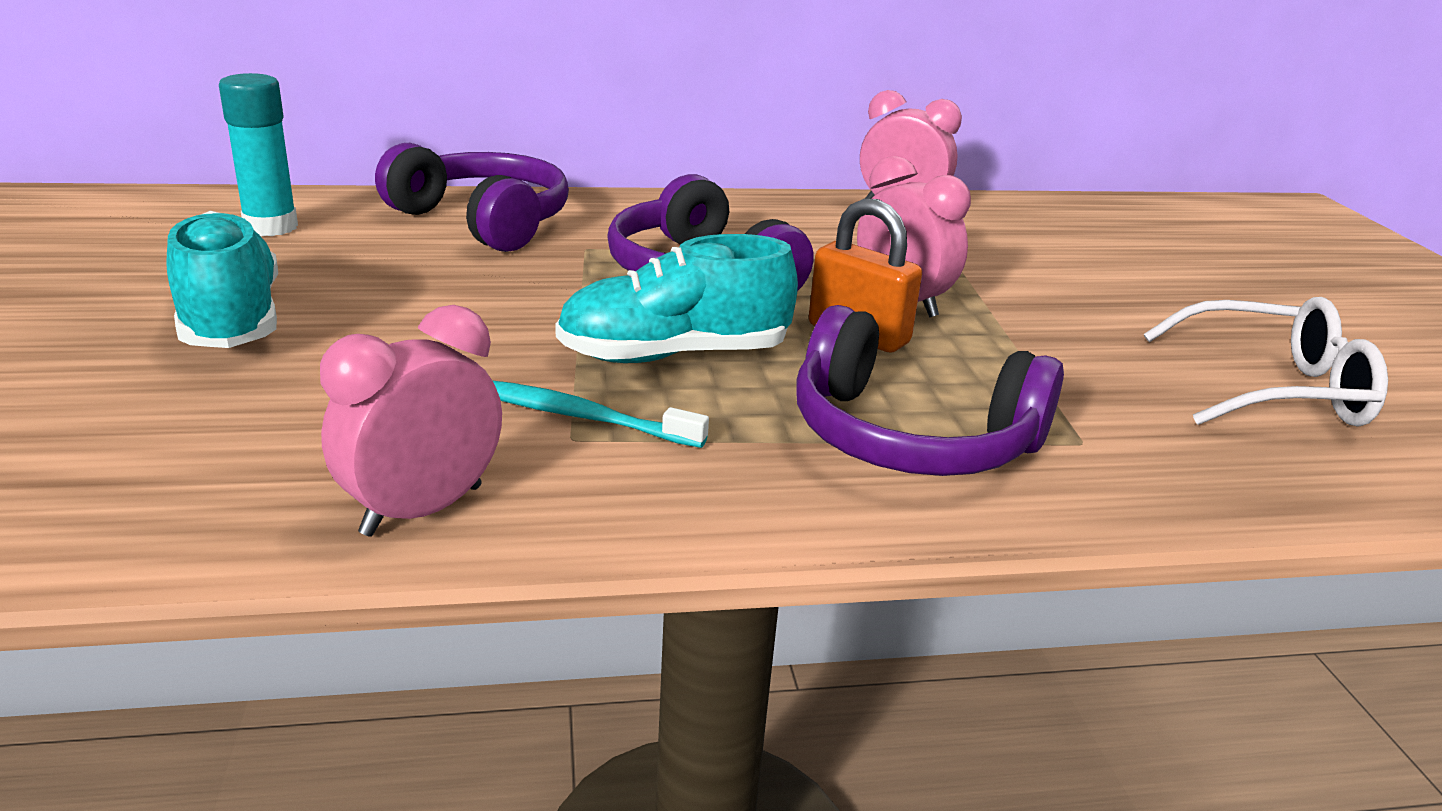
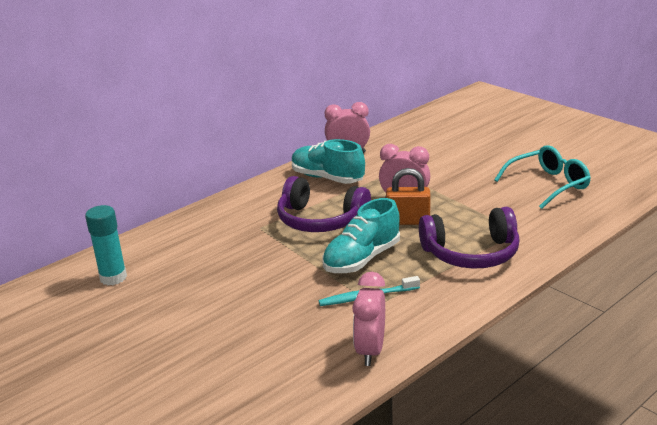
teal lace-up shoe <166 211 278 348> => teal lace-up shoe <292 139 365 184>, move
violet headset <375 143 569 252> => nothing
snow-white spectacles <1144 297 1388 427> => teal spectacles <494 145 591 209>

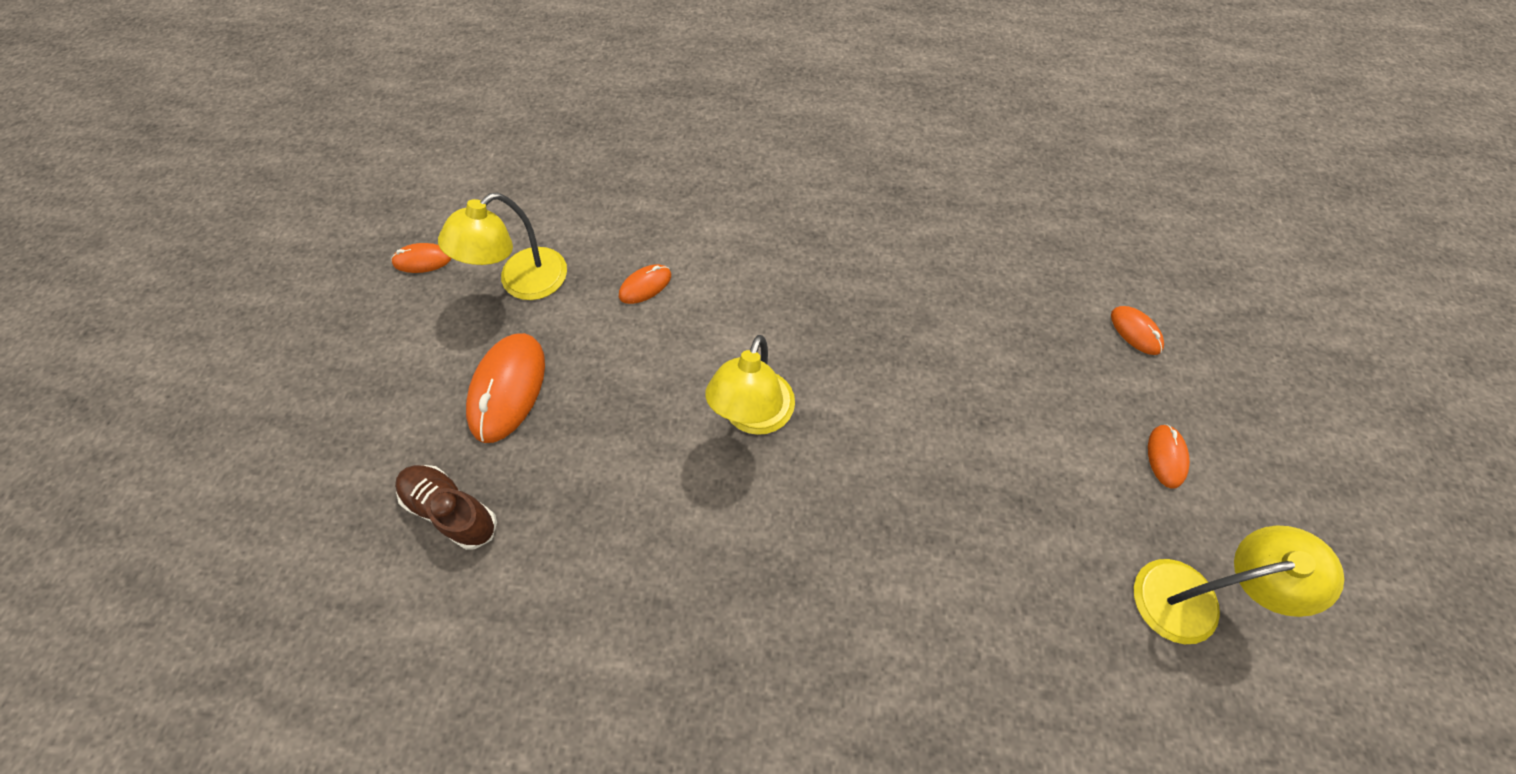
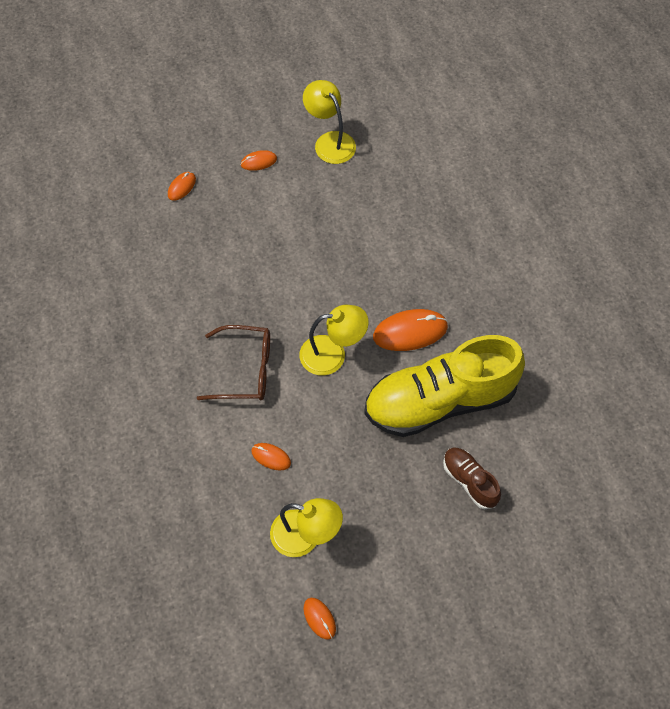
russet lace-up shoe <395 465 497 550> => russet lace-up shoe <443 448 501 509>, 135 degrees clockwise
orange computer mouse <466 333 545 443> => orange computer mouse <373 309 448 351>, move
nothing => russet spectacles <197 325 270 400>
nothing => yellow lace-up shoe <364 335 525 437>

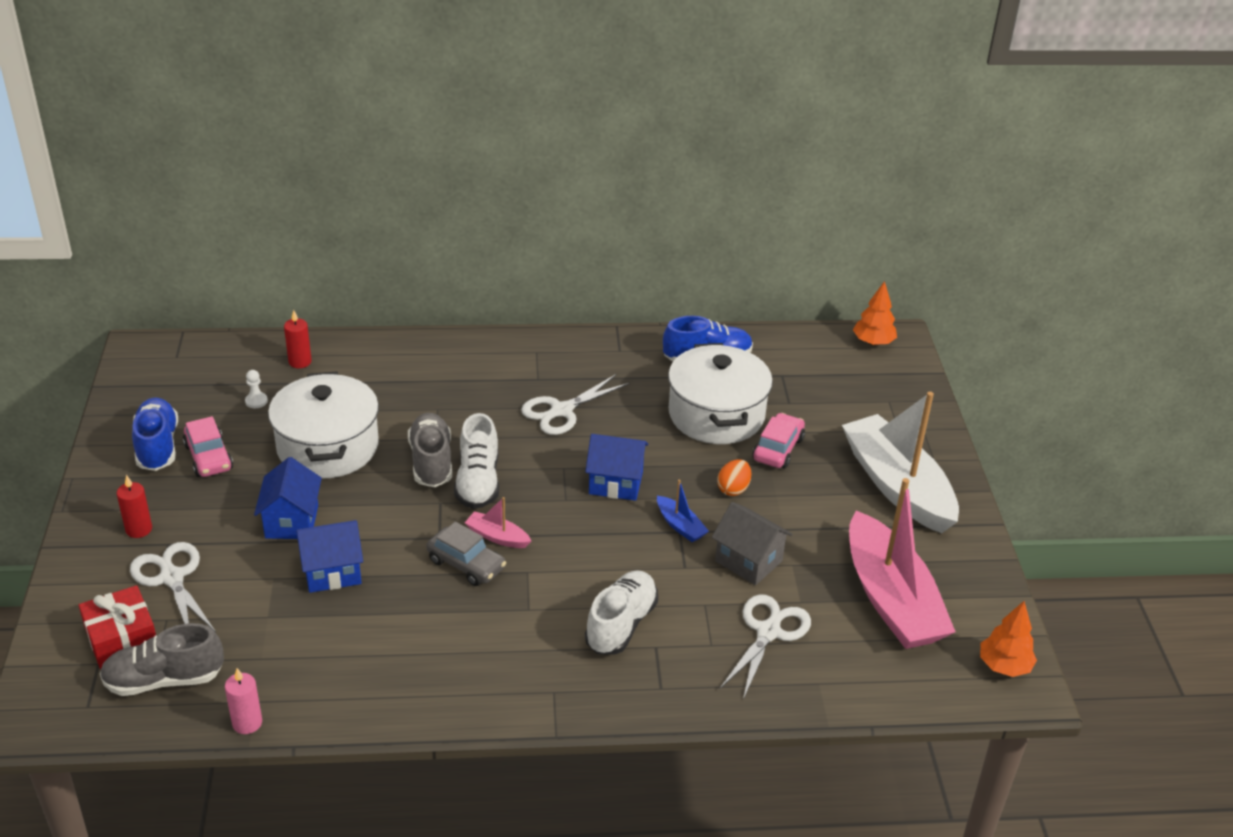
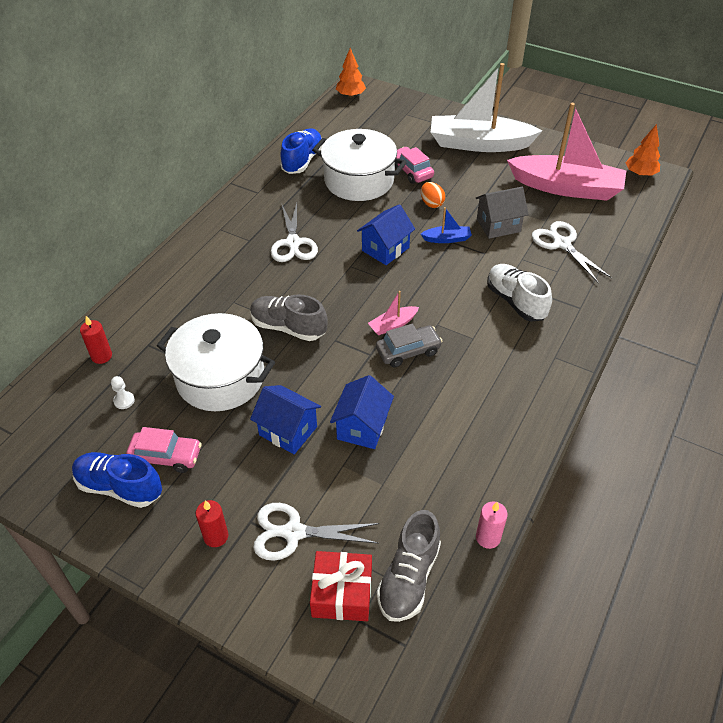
snow-white lace-up shoe <454 413 499 509> => nothing

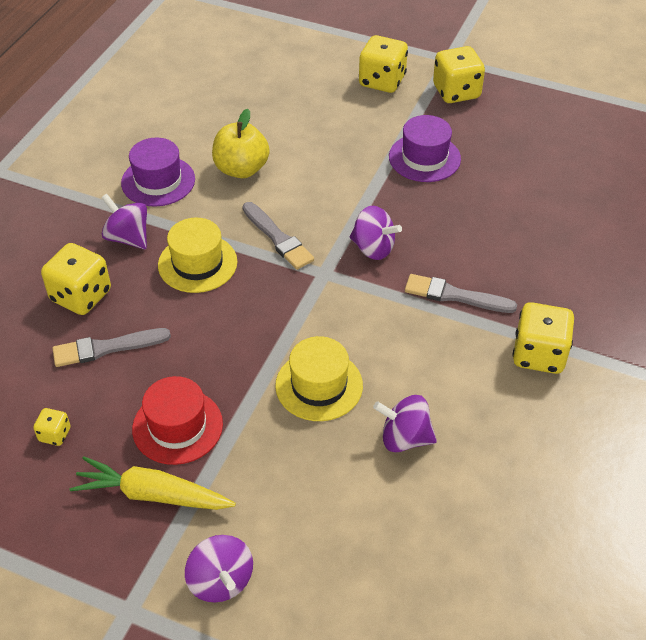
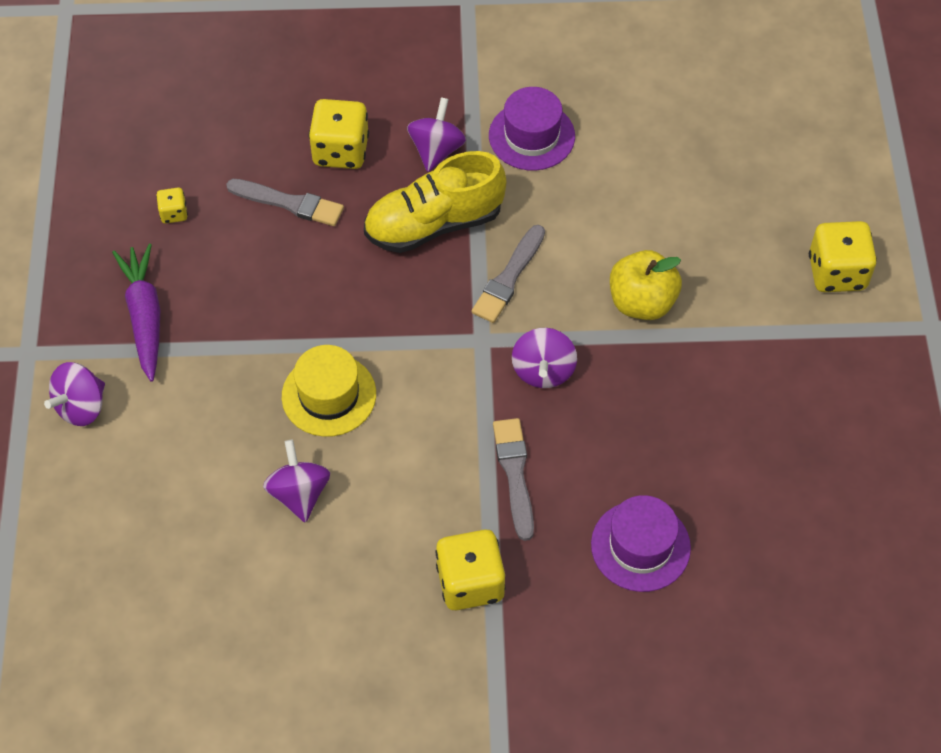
gray paintbrush <52 328 171 367> => gray paintbrush <226 179 344 226>, 150 degrees clockwise
yellow root vegetable <70 456 236 510> => violet root vegetable <112 244 161 382>
crimson top hat <132 376 223 465> => nothing
yellow top hat <158 218 237 293> => yellow lace-up shoe <364 151 506 253>
yellow toy apple <212 109 270 178> => yellow toy apple <610 250 682 320>, move
violet top hat <389 115 461 182> => violet top hat <591 495 691 592>, move
yellow game die <433 46 485 103> => nothing

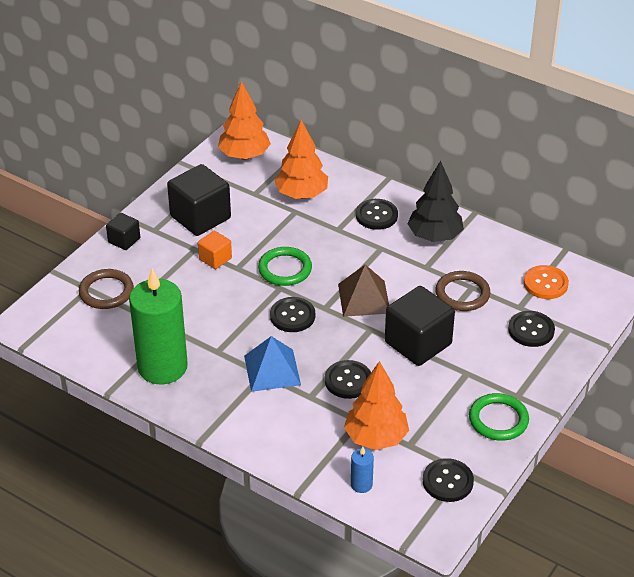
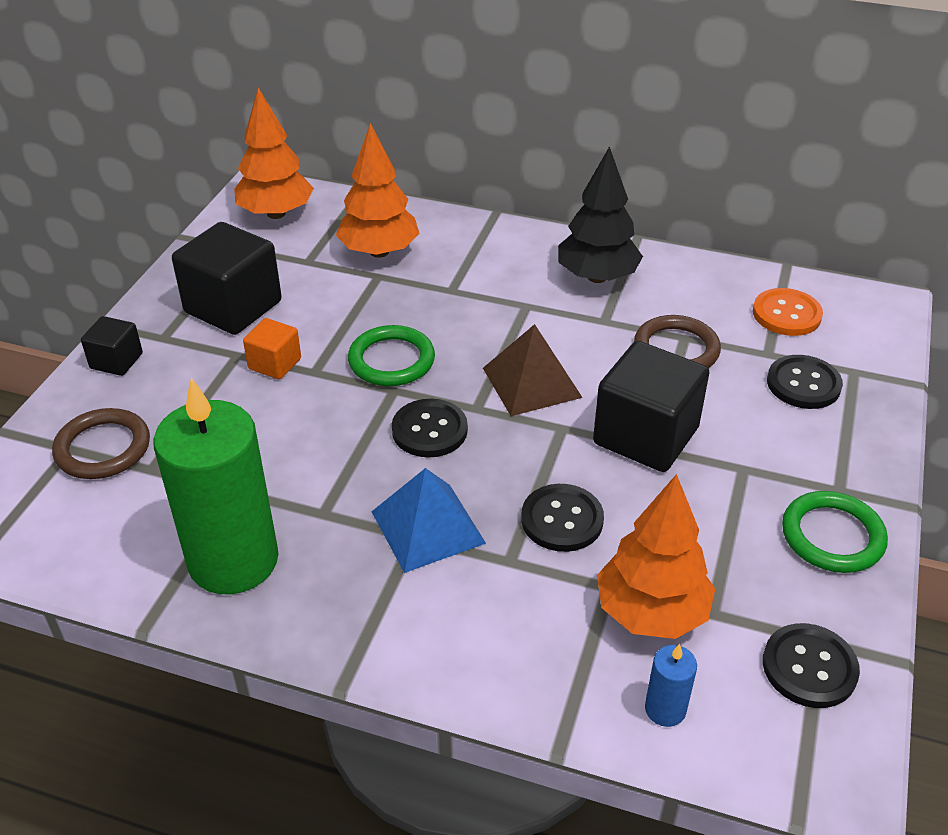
ebony shirt button <356 199 398 230> => nothing

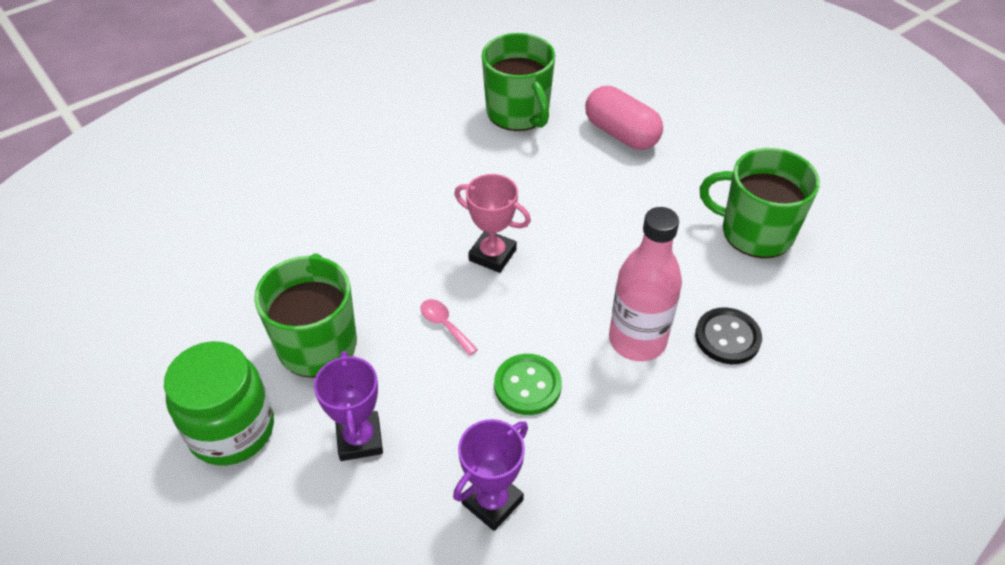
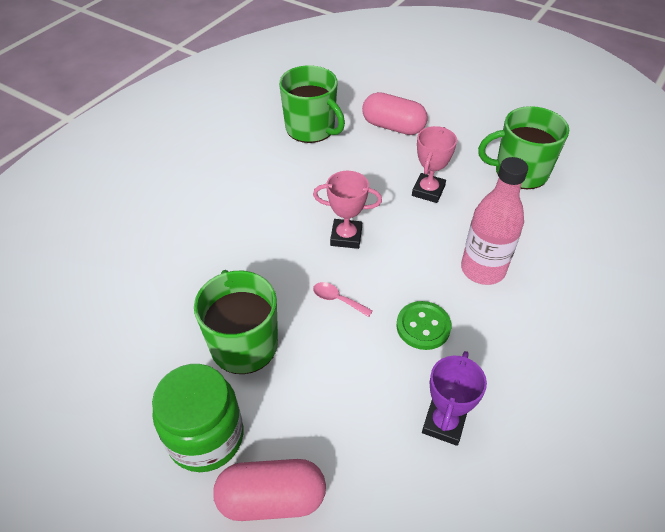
violet prize cup <314 351 383 461> => nothing
ebony shirt button <695 307 762 364> => nothing
nothing => pink pill shape <213 459 326 521>
nothing => pink prize cup <412 126 457 203>

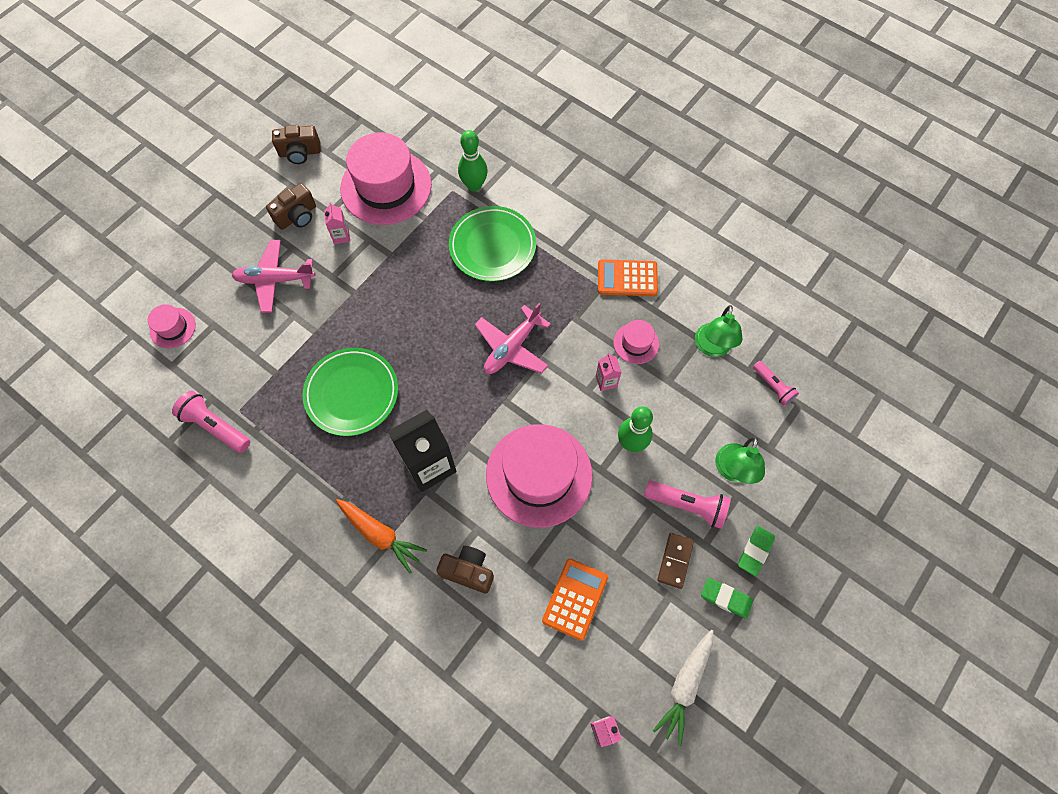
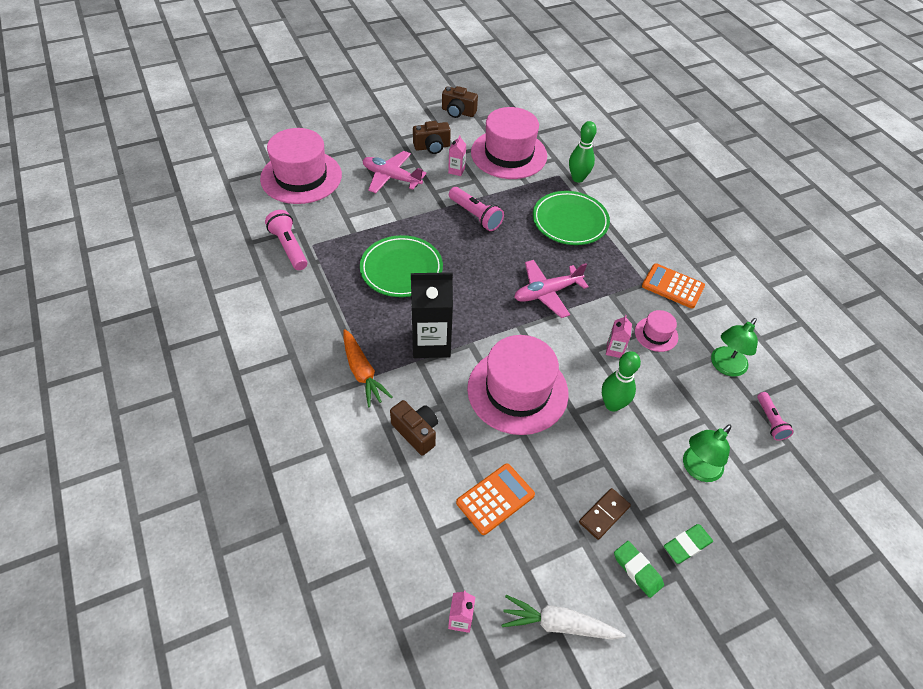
pink top hat <148 304 196 348> => pink top hat <260 128 342 204>, x2.17
pink pocket torch <644 481 731 529> => pink pocket torch <449 187 504 231>, move
snow-white root vegetable <653 630 714 746> => snow-white root vegetable <502 595 626 640>, 45 degrees clockwise

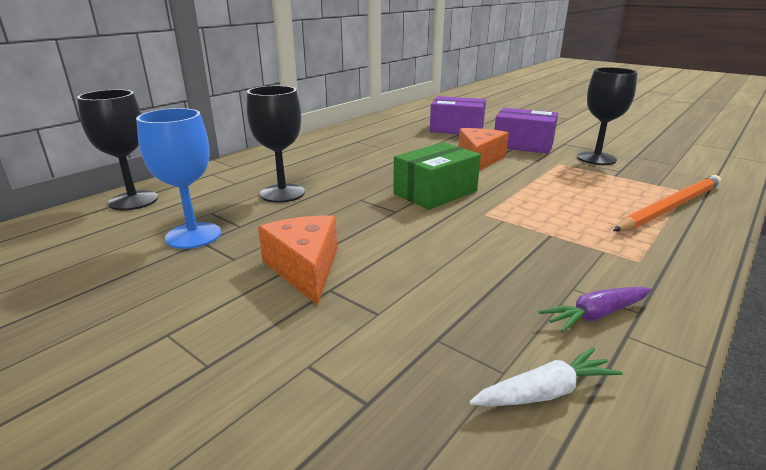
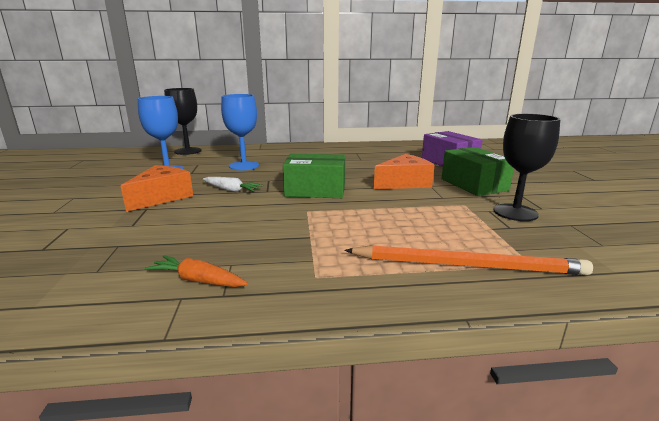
ebony wine glass <247 86 305 203> => blue wine glass <221 94 259 170>
snow-white root vegetable <469 347 623 406> => snow-white root vegetable <203 177 263 192>, move
violet box <494 108 558 154> => leaf-green box <441 147 514 196>
violet root vegetable <538 287 652 333> => orange root vegetable <144 255 248 287>

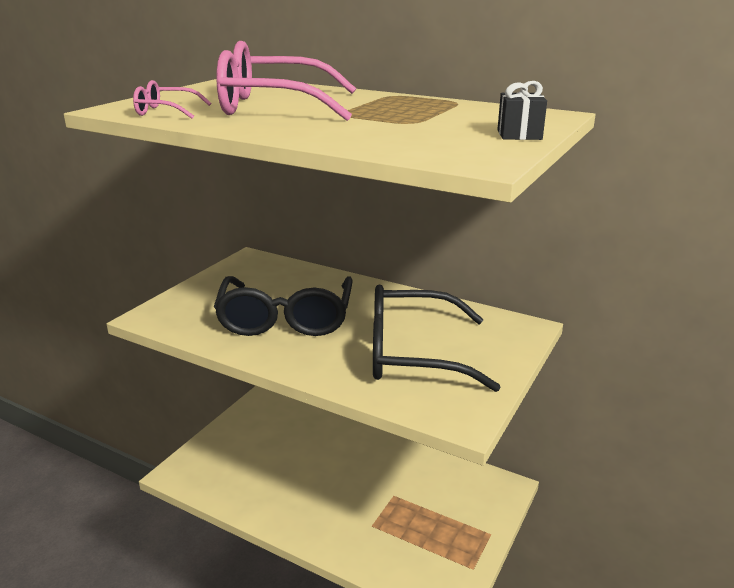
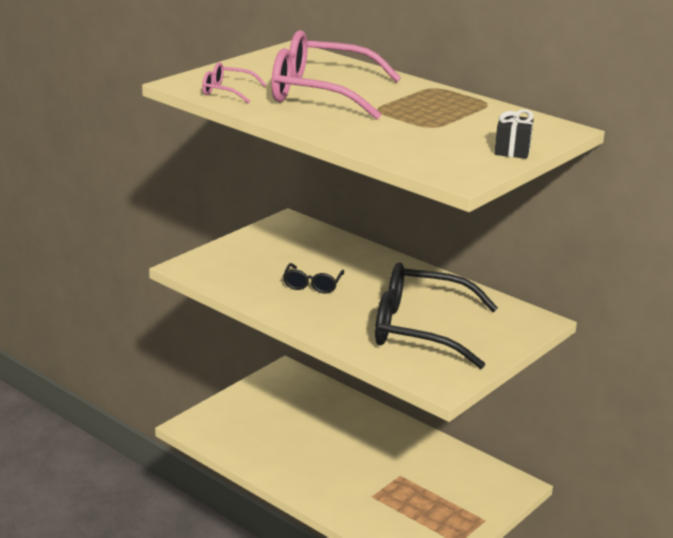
ebony spectacles <214 276 353 336> => ebony spectacles <283 263 344 293>, x0.46

